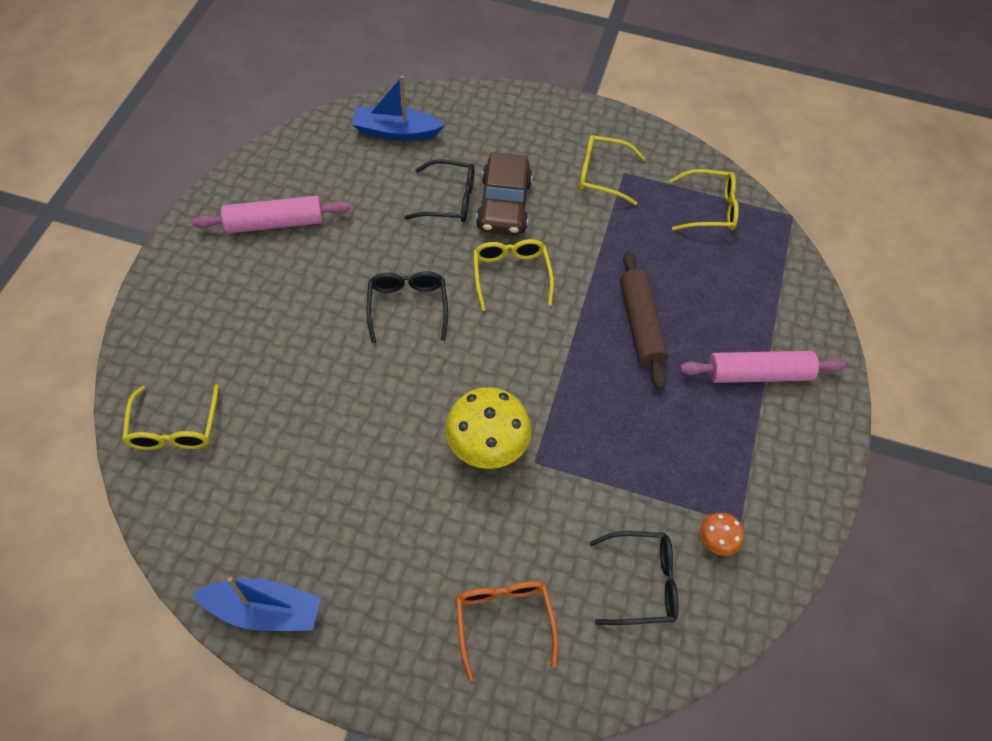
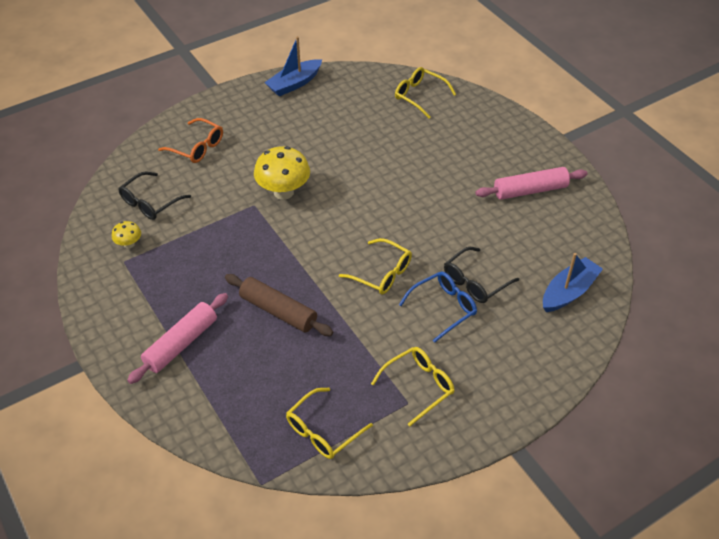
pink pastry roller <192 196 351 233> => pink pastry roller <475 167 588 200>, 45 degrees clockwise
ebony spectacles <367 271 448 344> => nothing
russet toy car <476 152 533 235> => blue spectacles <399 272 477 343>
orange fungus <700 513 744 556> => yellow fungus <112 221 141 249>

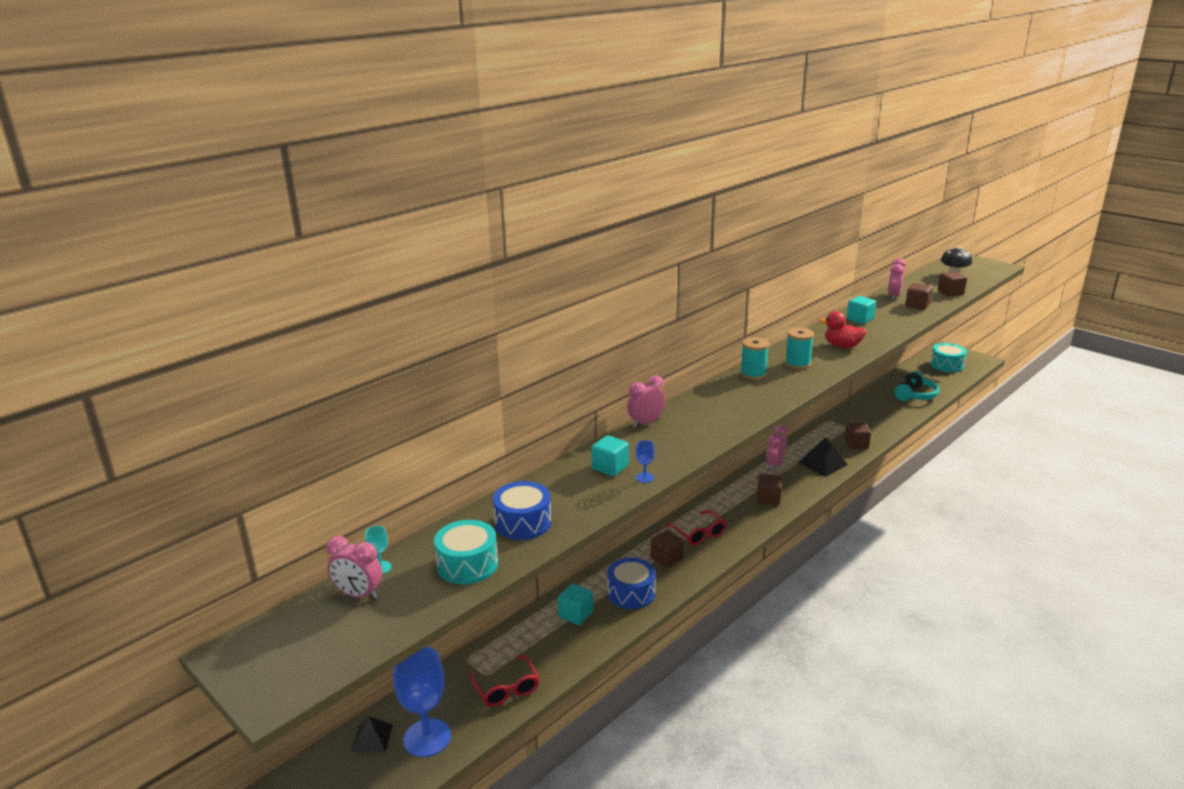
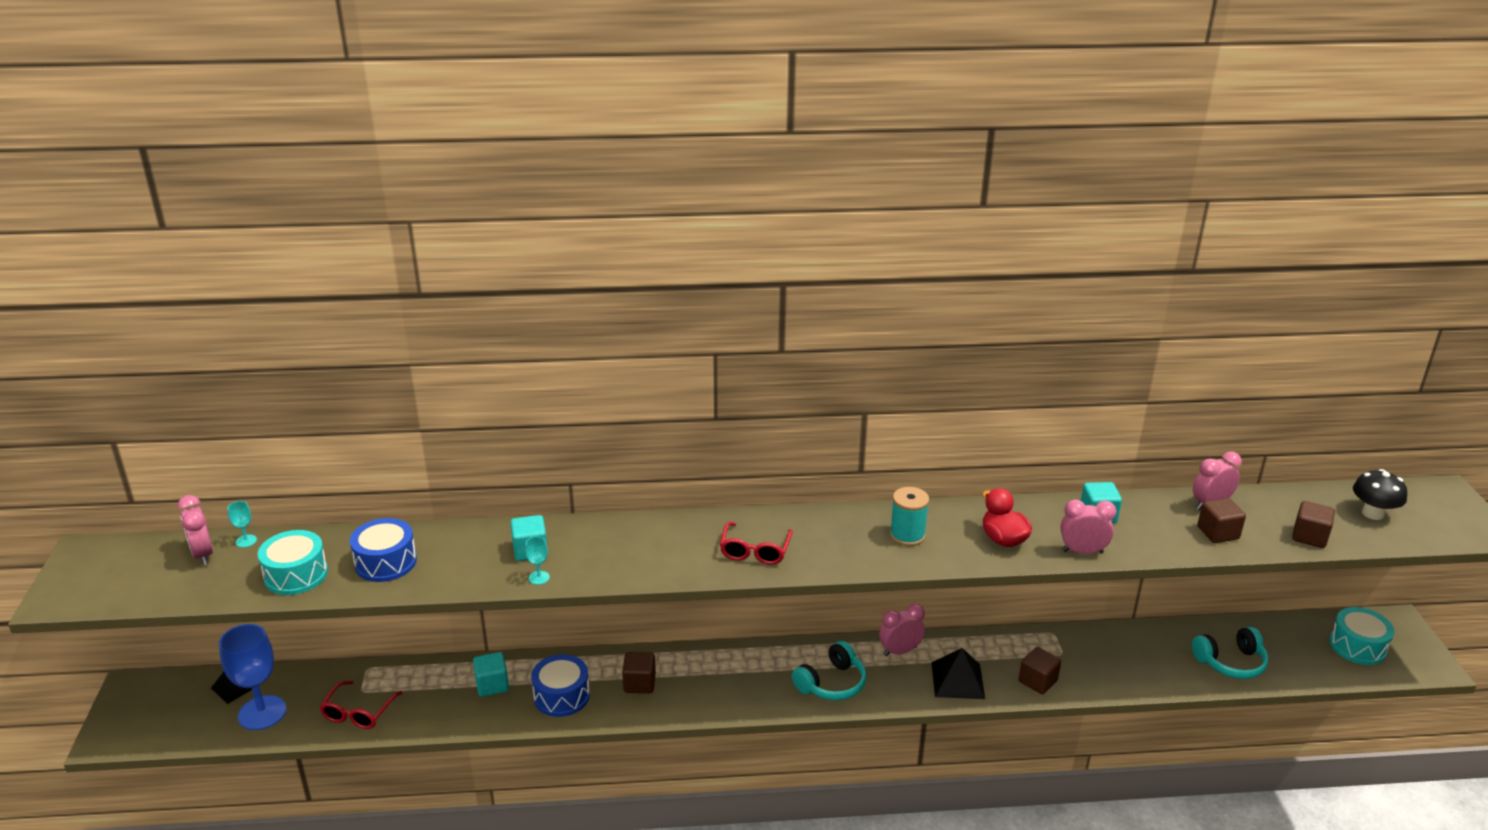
pink alarm clock <627 375 665 428> => pink alarm clock <1060 500 1116 554>, move
blue wine glass <636 440 655 483> => teal wine glass <525 536 550 585>
crimson spectacles <665 510 727 545> => crimson spectacles <720 522 793 565>, move
teal bobbin <740 337 769 380> => nothing
russet block <757 474 782 505> => teal headset <792 641 867 701>

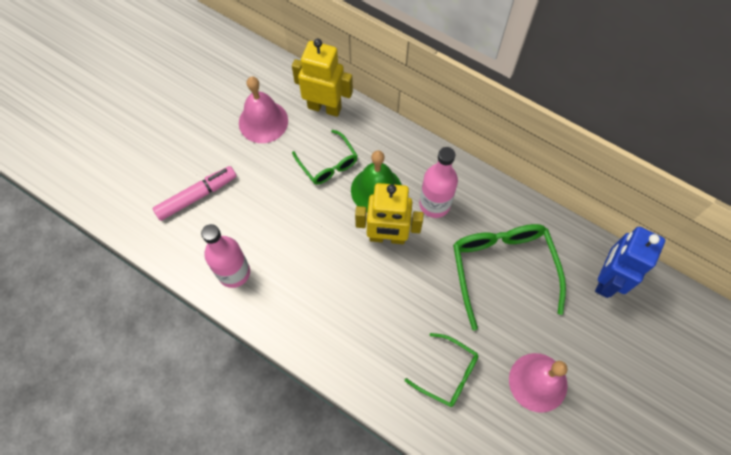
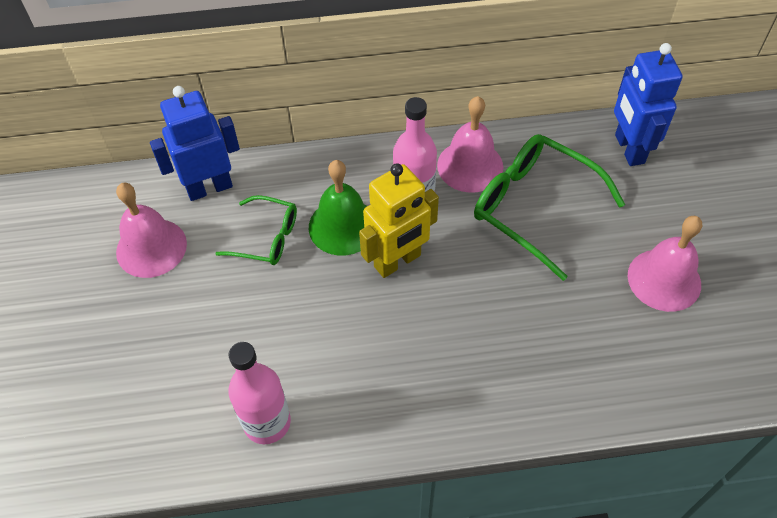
pink felt pen <153 166 237 221> => nothing
yellow robot figure <292 39 353 117> => blue robot figure <150 86 240 201>
leaf-green spectacles <405 333 478 407> => nothing
nothing => pink hand bell <437 96 503 193>

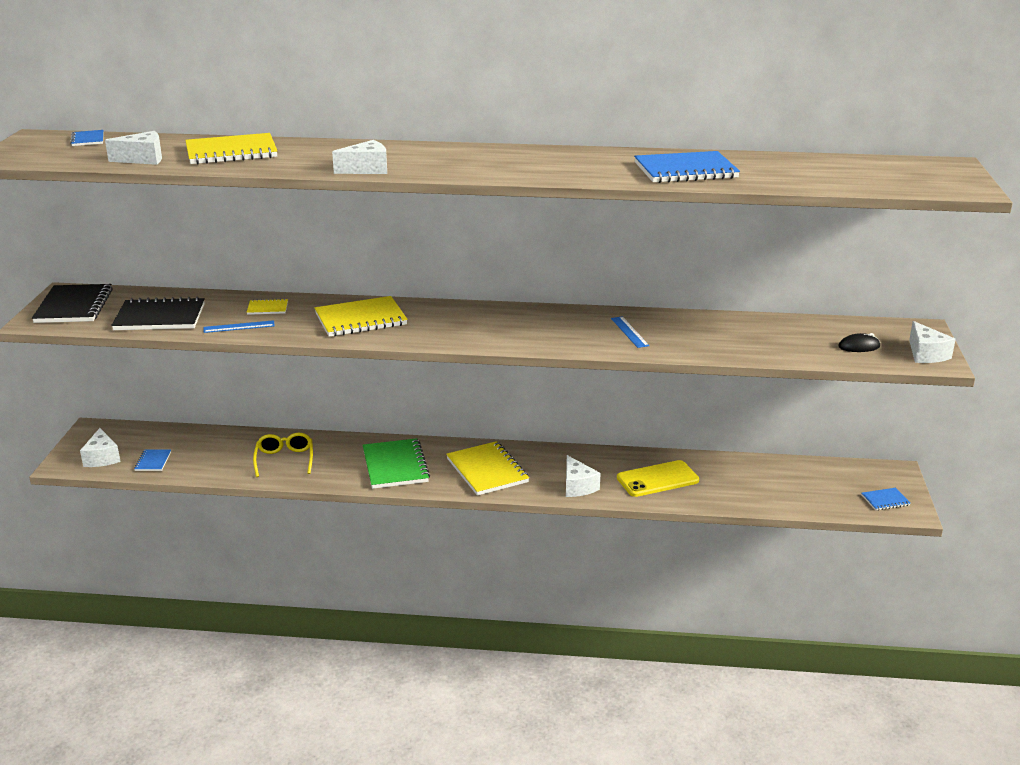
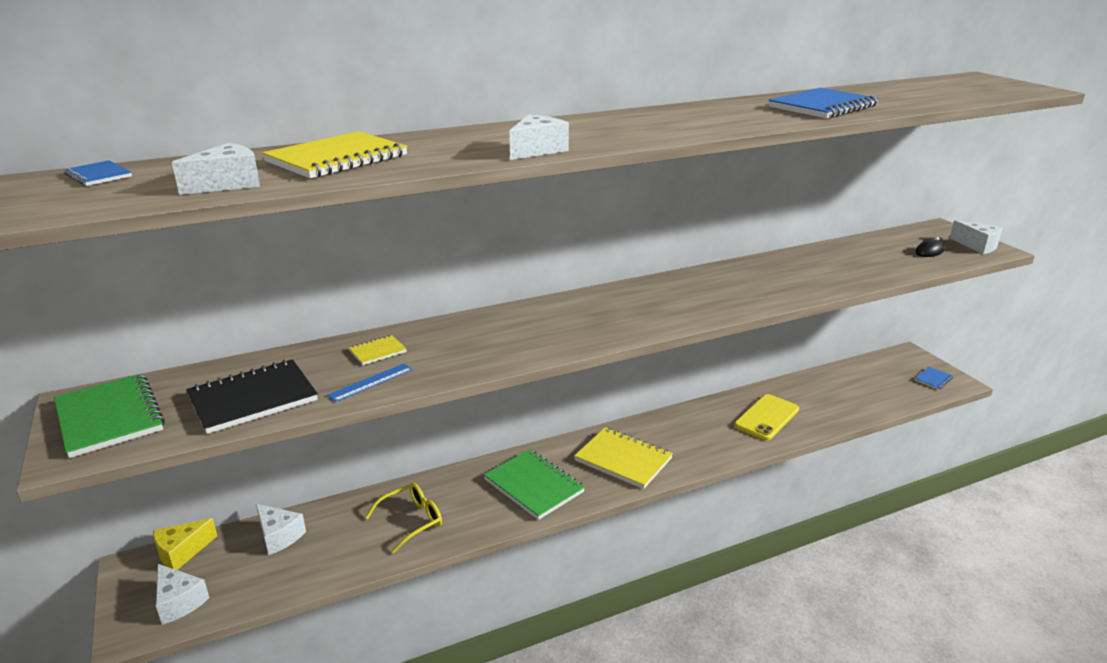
ebony notebook <32 284 113 323> => leaf-green notebook <54 373 165 458>
blue notebook <134 450 171 471> => nothing
yellow spectacles <253 433 313 477> => yellow spectacles <365 483 442 553>, 90 degrees clockwise
yellow notebook <315 296 408 337> => nothing
snow-white piece of cheese <566 455 601 497> => snow-white piece of cheese <256 504 306 555>, move
blue ruler <611 316 649 348> => nothing
nothing => yellow piece of cheese <153 518 217 570>

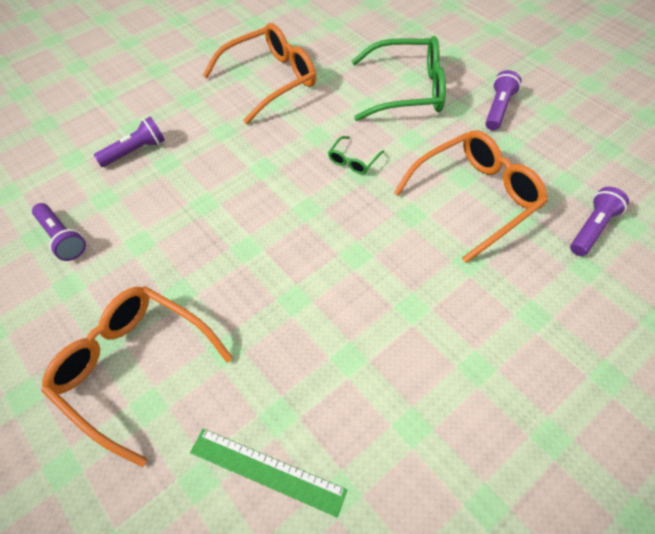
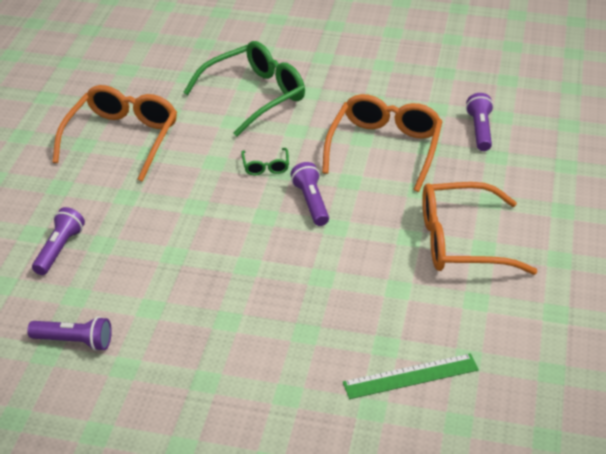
orange spectacles <41 286 233 467> => orange spectacles <422 182 538 275>, move
violet pocket torch <485 70 521 131> => violet pocket torch <290 162 329 226>, move

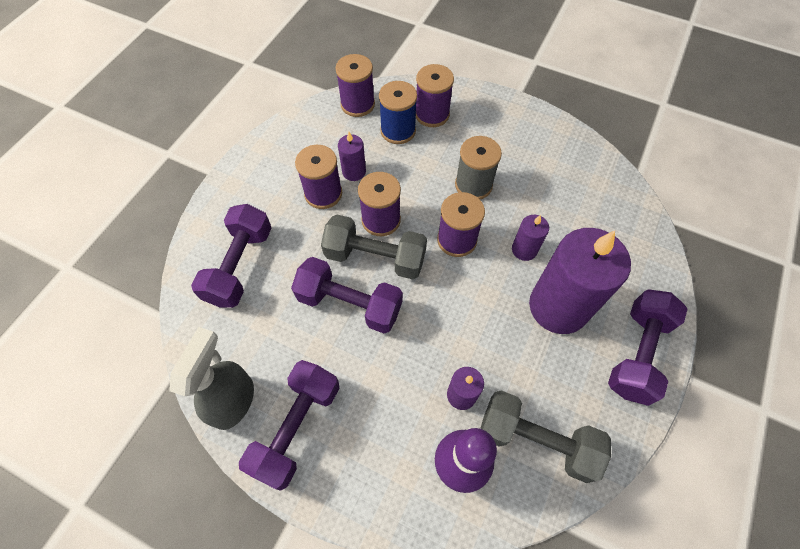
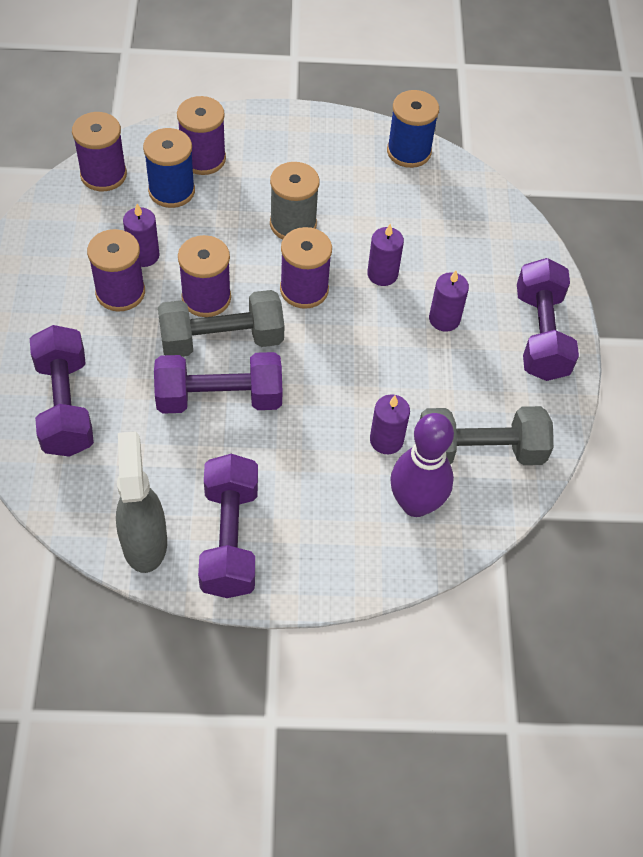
violet candle <529 228 631 334> => violet candle <429 270 469 332>, x0.46
nothing => blue bobbin <387 90 439 168>

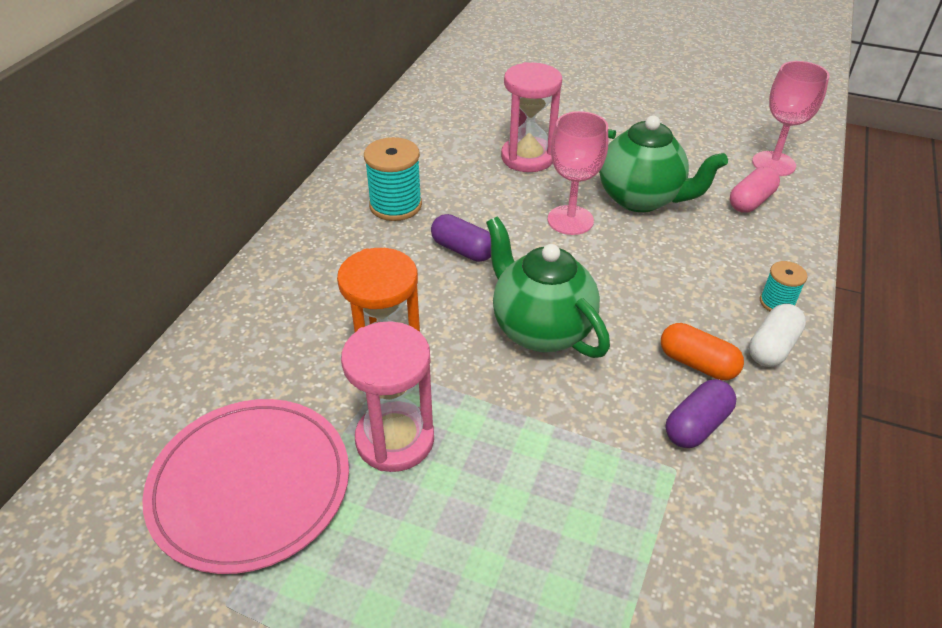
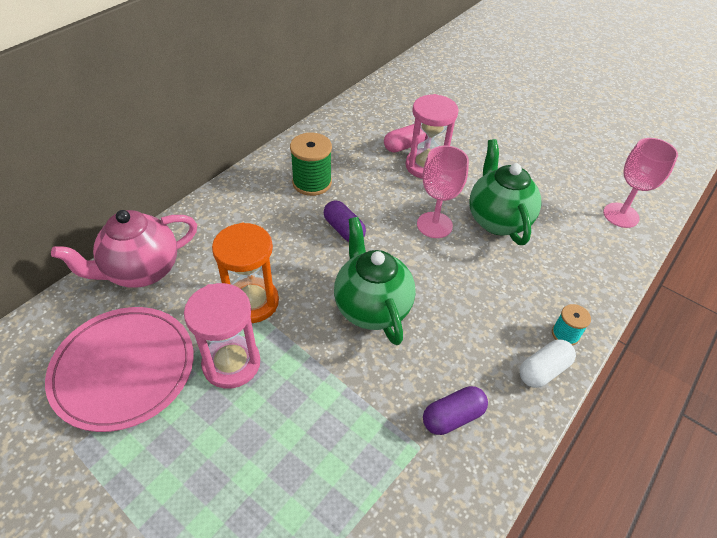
teal bobbin <364 137 422 221> => leaf-green bobbin <290 133 332 196>
leaf-green teapot <599 115 728 212> => leaf-green teapot <469 139 541 245>, 150 degrees counterclockwise
orange pill shape <661 323 744 380> => nothing
pink pill shape <730 166 780 213> => pink pill shape <384 124 426 152>, move
nothing => pink teapot <51 210 197 288>

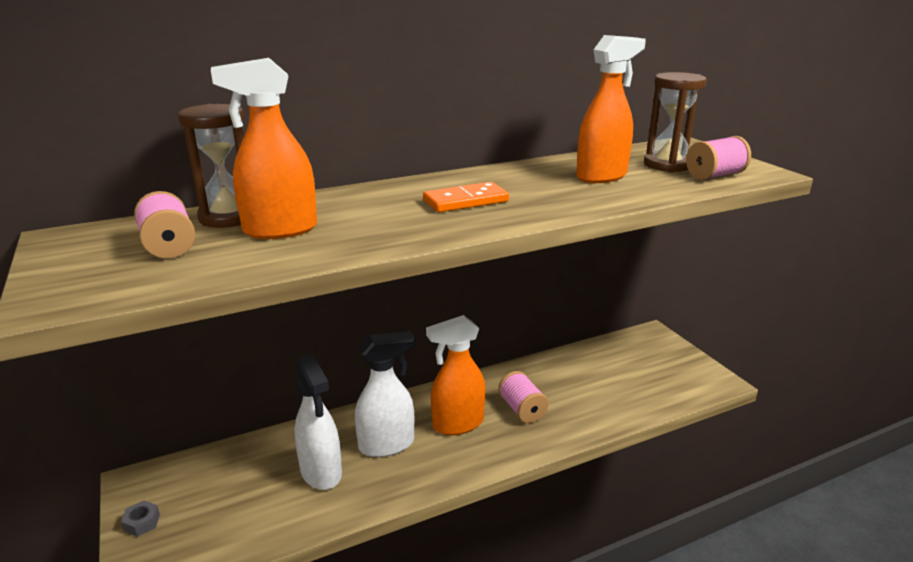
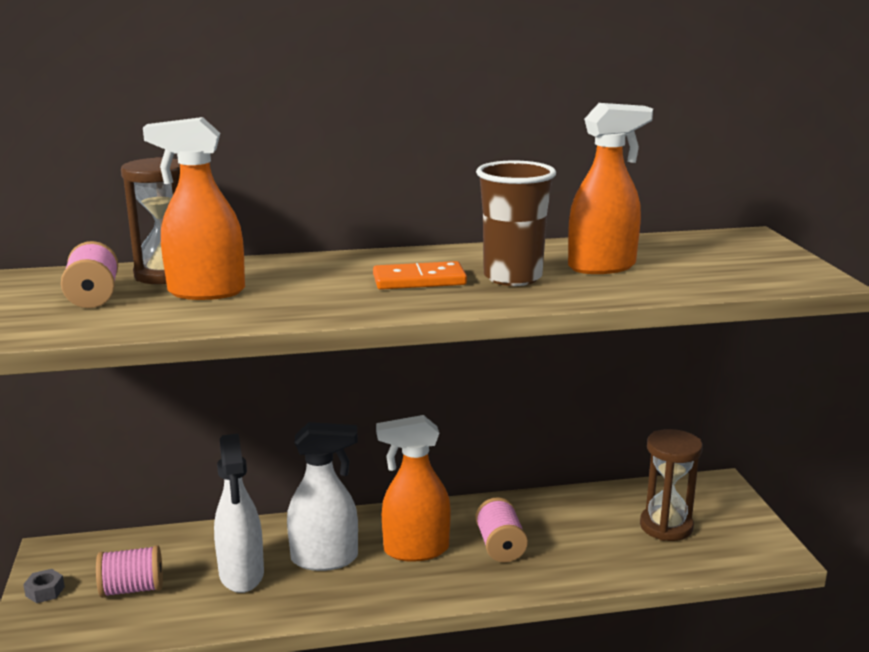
russet hourglass <644 72 707 172> => russet hourglass <640 429 703 541>, move
pink bobbin <686 136 751 180> => pink bobbin <96 545 163 598>, move
nothing => russet tumbler <476 160 556 286>

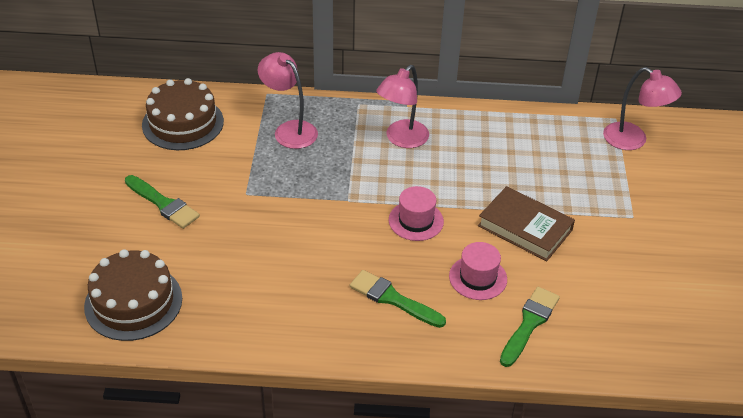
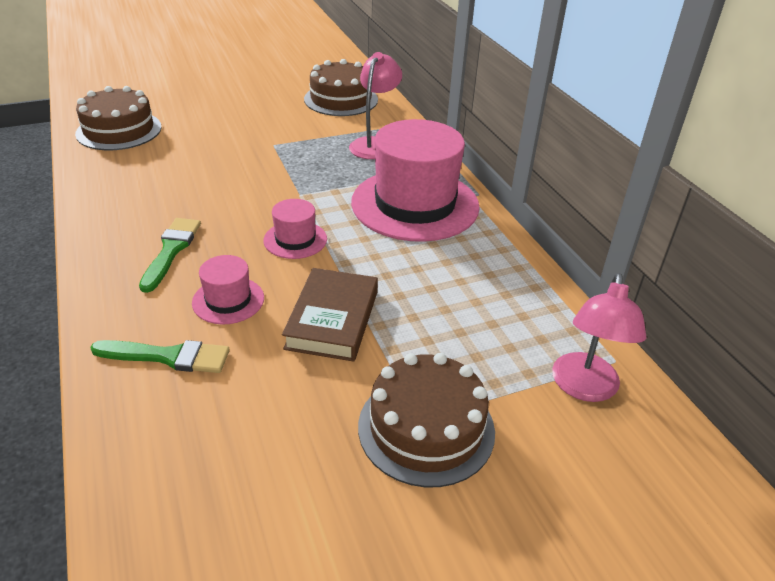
leaf-green paintbrush <125 175 200 229> => nothing
pink lamp <376 65 429 148> => pink top hat <351 119 480 242>
nothing => russet layer cake <358 353 495 487>

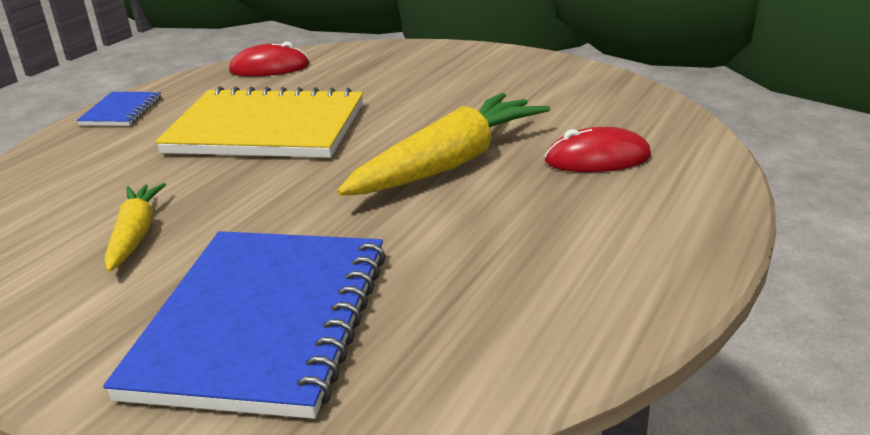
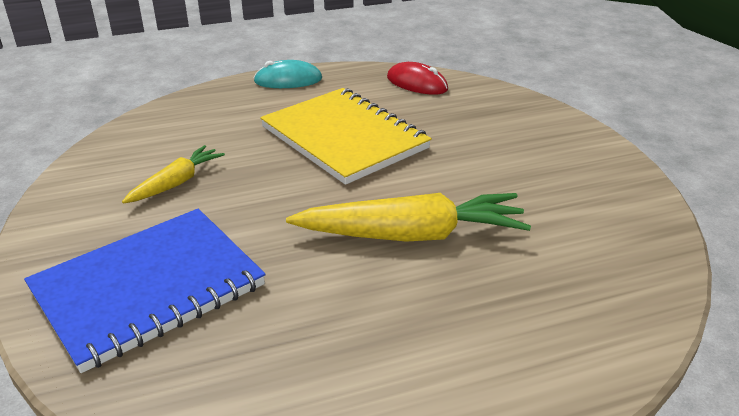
blue notebook <76 92 161 126> => teal computer mouse <254 60 322 88>
crimson computer mouse <544 127 651 172> => nothing

